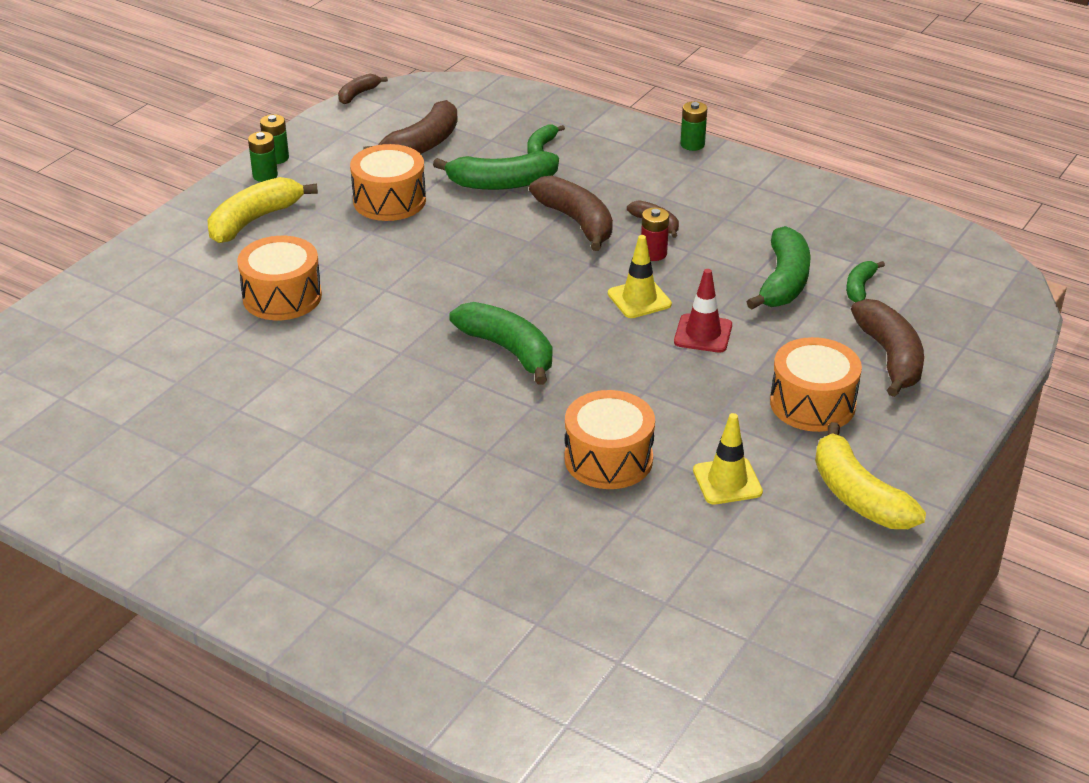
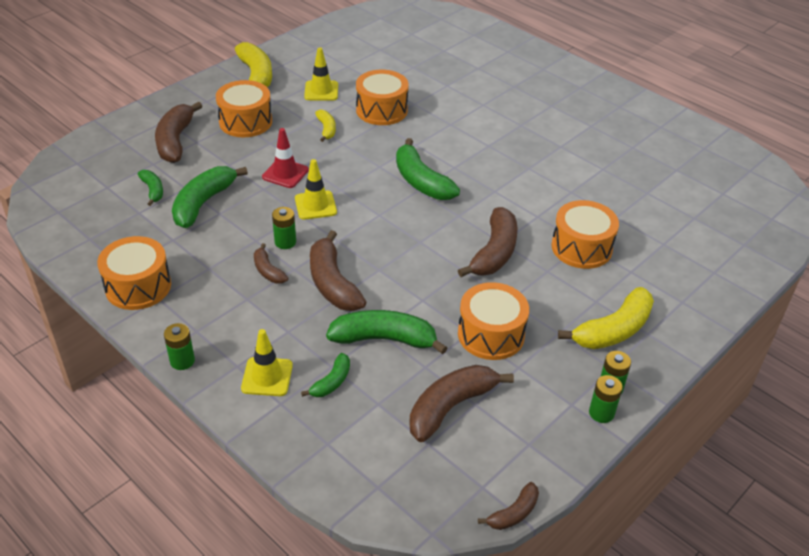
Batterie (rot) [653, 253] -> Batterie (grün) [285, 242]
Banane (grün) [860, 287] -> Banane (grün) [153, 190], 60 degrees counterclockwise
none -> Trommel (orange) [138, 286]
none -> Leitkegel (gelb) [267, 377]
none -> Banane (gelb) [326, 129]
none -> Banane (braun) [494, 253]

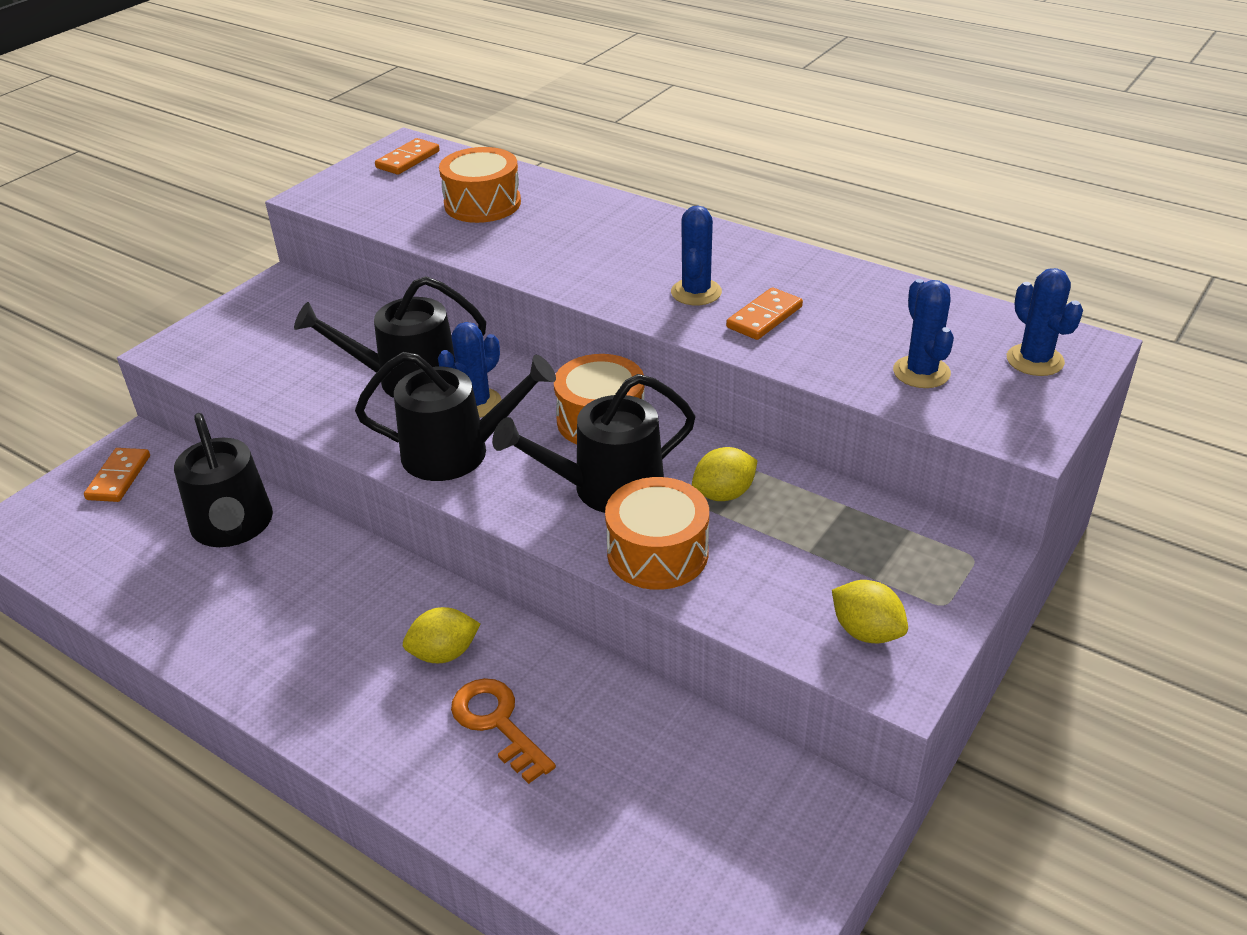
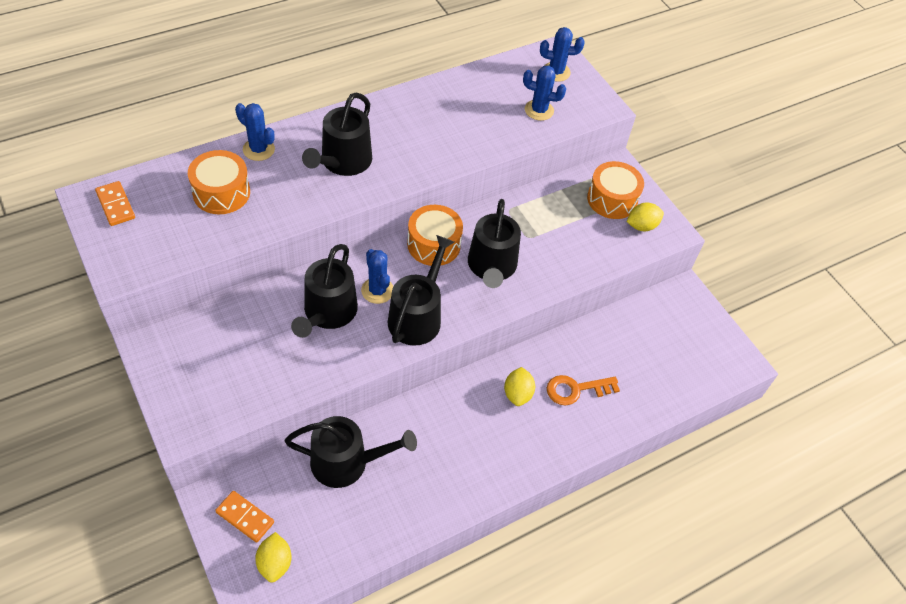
Trommel (orange) [657, 553] -> Trommel (orange) [612, 199], shifted
Kaktus (blau) [696, 292] -> Kaktus (blau) [258, 149], shifted
Zitrone (gelb) [724, 494] -> Zitrone (gelb) [275, 563], shifted
Dominostein (orange) [764, 317] -> none
none -> Gießkanne (schwarz) [343, 162]

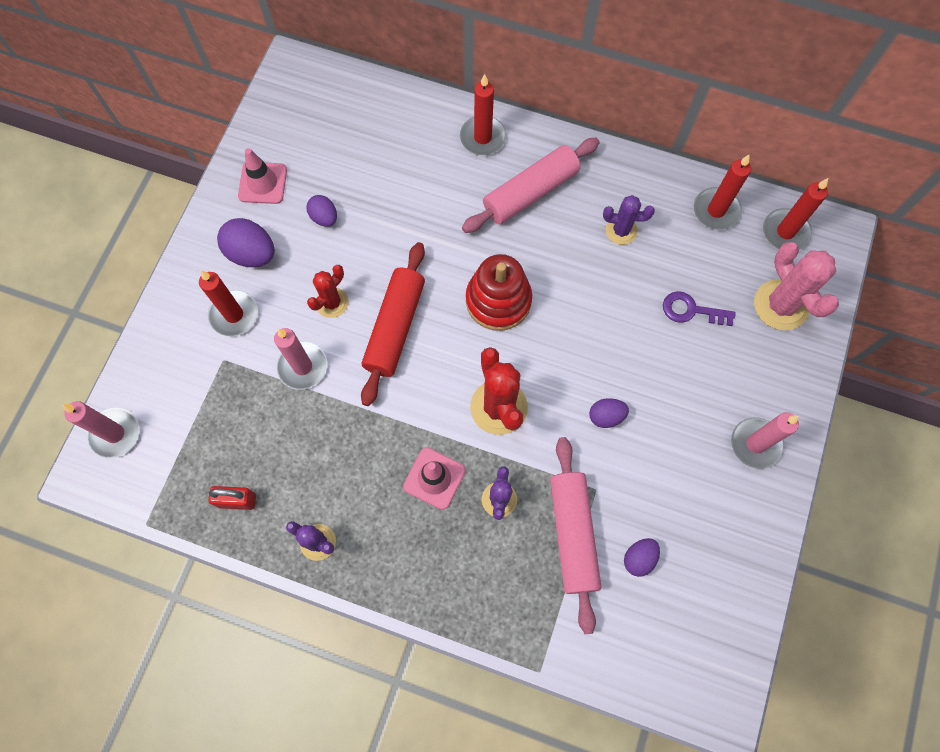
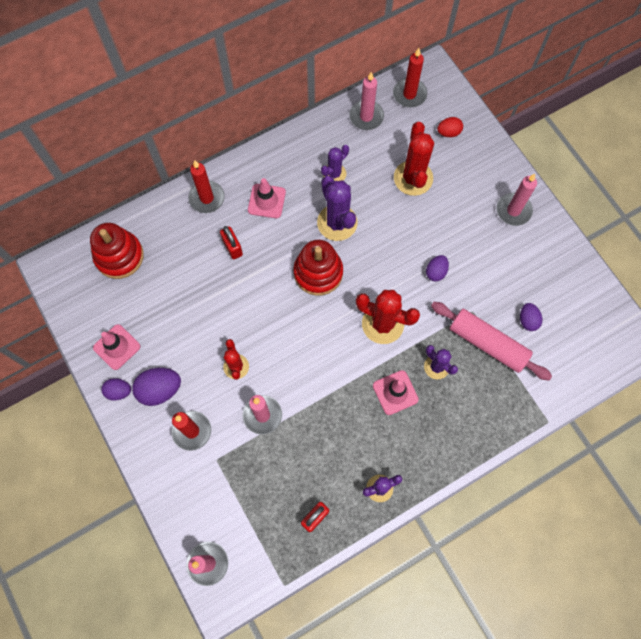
Ei (lila) [324, 217] -> Ei (lila) [119, 391], shifted
Nudelholz (rot) [395, 327] -> none
Nudelholz (rosa) [530, 192] -> Leitkegel (rosa) [266, 201]
Schlüssel (lila) [691, 310] -> Kaktus (rot) [413, 178]
Kerze (rot) [716, 210] -> Kerze (rosa) [366, 117]
Kaktus (rosa) [781, 305] -> Ei (rot) [448, 132]
none -> Stapelspielzeug (rot) [119, 256]
none -> Vorhängeschloss (rot) [232, 247]
none -> Kaktus (lila) [337, 223]

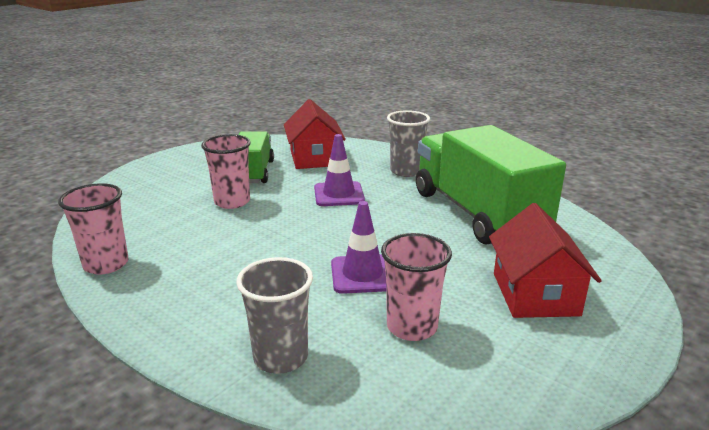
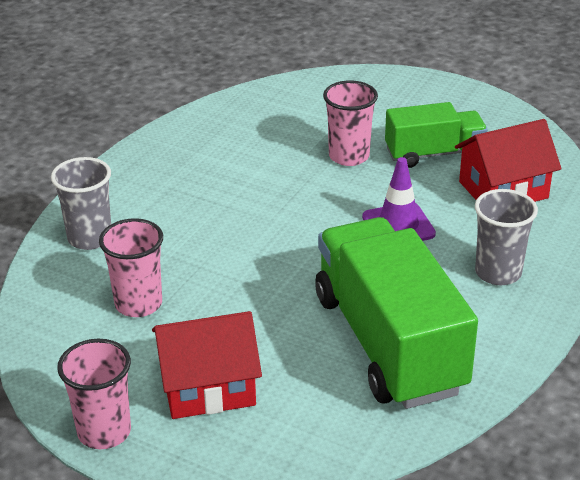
Becher (rosa) [106, 264] -> Becher (rosa) [104, 432], shifted
Leitkegel (lila) [362, 274] -> none
Lastwagen (grün) [477, 213] -> Lastwagen (grün) [388, 343], 75 degrees counterclockwise

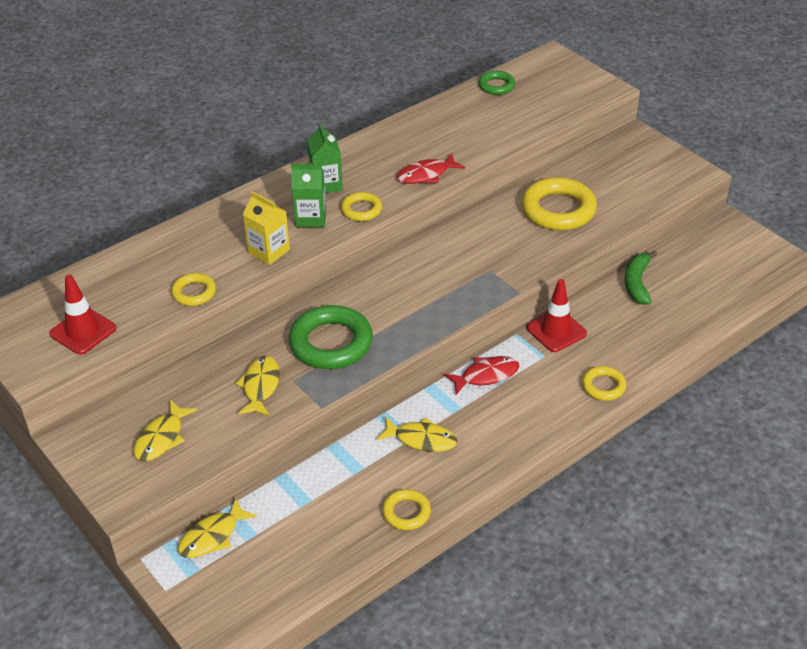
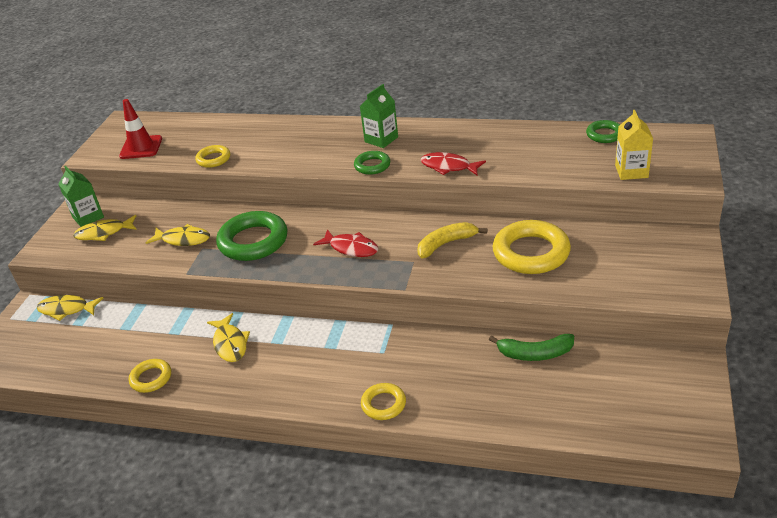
Fisch (gelb) [260, 386] -> Fisch (gelb) [183, 239], 45 degrees clockwise
Getränkekarton (gelb) [269, 251] -> Getränkekarton (gelb) [631, 171], shifted
Getränkekarton (grün) [310, 218] -> Getränkekarton (grün) [88, 217], shifted
Ring (gelb) [361, 210] -> Ring (grün) [372, 166]
Fisch (rot) [486, 375] -> Fisch (rot) [351, 248], shifted
Leitkegel (rot) [556, 331] -> none
Banane (grün) [637, 283] -> Banane (grün) [535, 354], 150 degrees counterclockwise
none -> Banane (gelb) [446, 244]

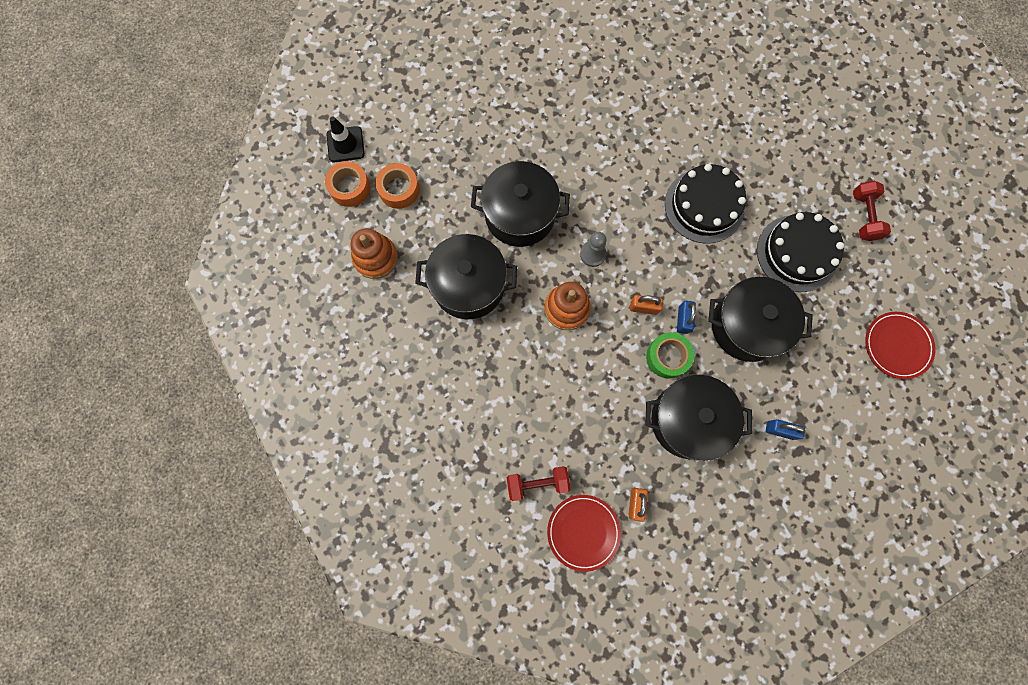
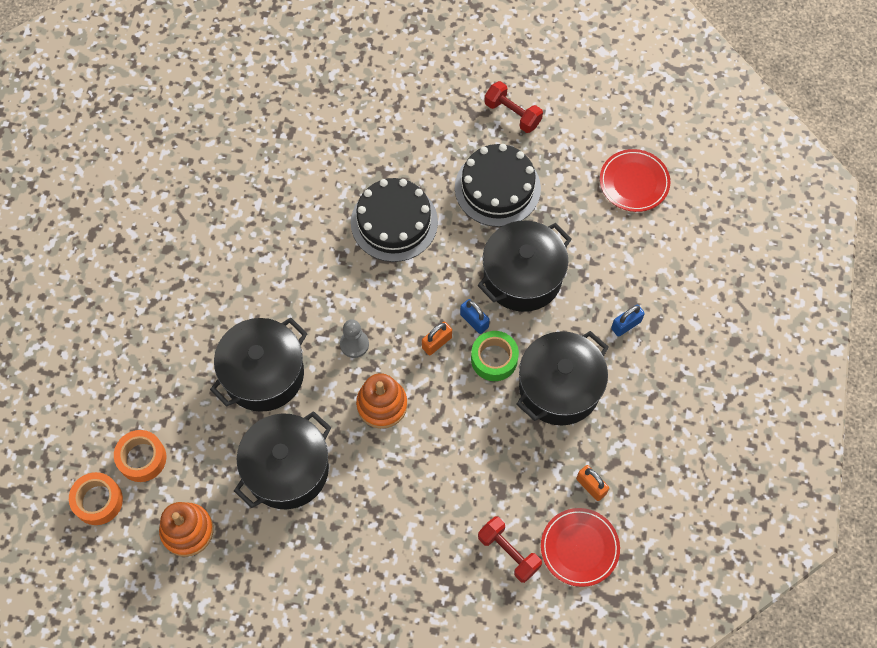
Leitkegel (schwarz) [345, 144] -> none
Hantel (rot) [537, 483] -> Hantel (rot) [508, 552], 75 degrees counterclockwise

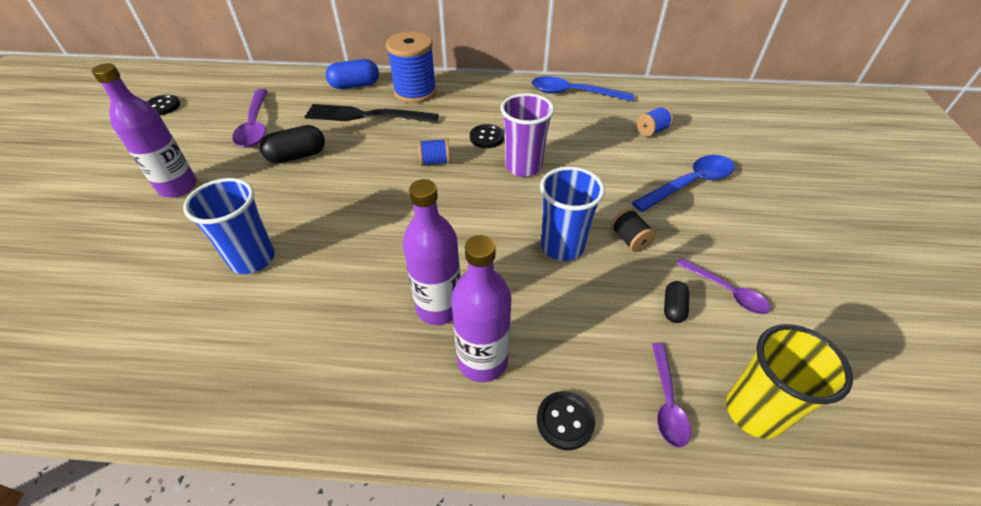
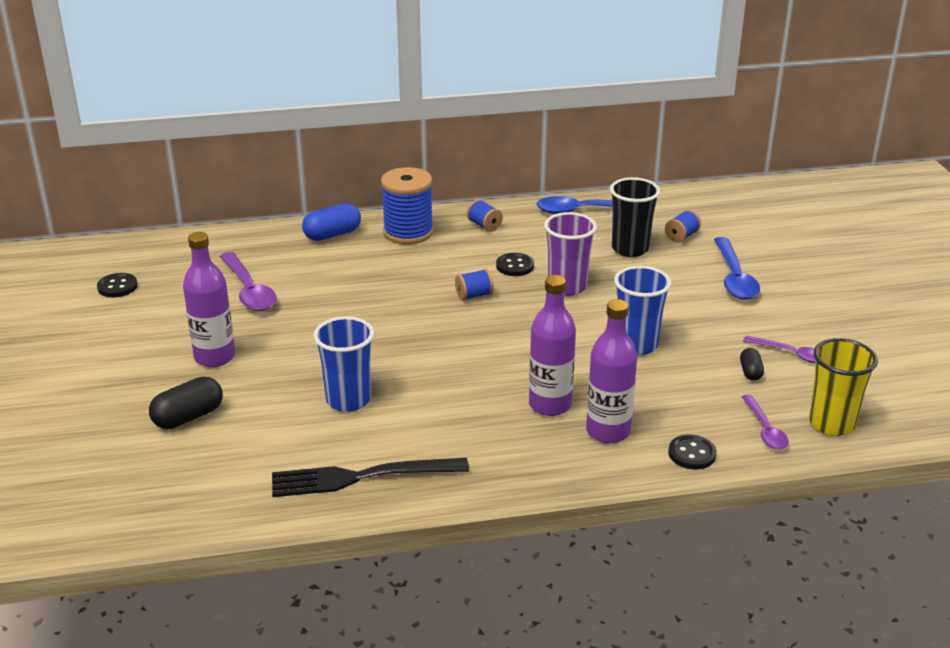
Kapsel (schwarz) [297, 156] -> Kapsel (schwarz) [188, 417], shifted
Gabel (schwarz) [365, 115] -> Gabel (schwarz) [360, 477], shifted
Garnrolle (schwarz) [630, 240] -> none
Löffel (blau) [690, 184] -> Löffel (blau) [734, 278], 135 degrees clockwise
none -> Garnrolle (blau) [484, 225]
none -> Becher (schwarz) [630, 249]

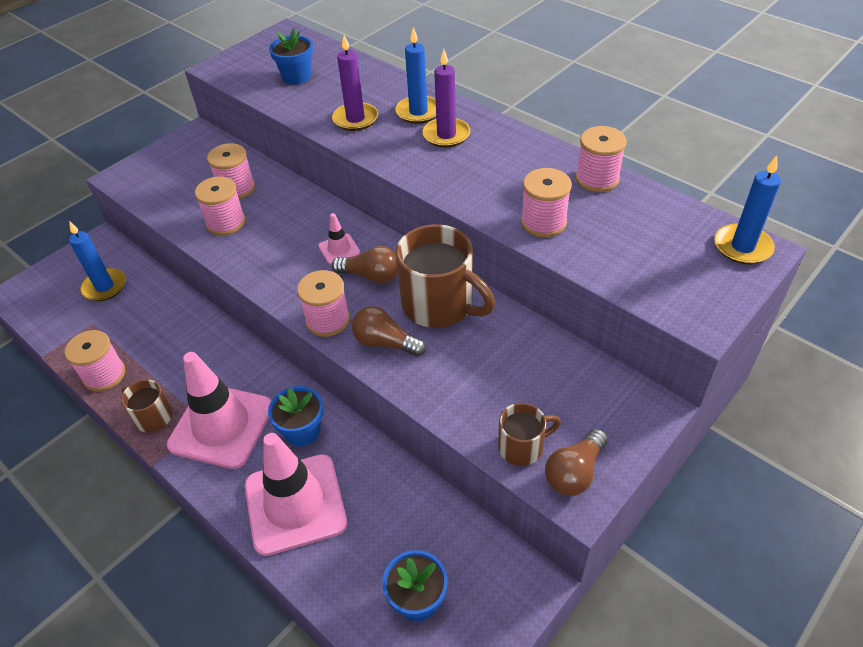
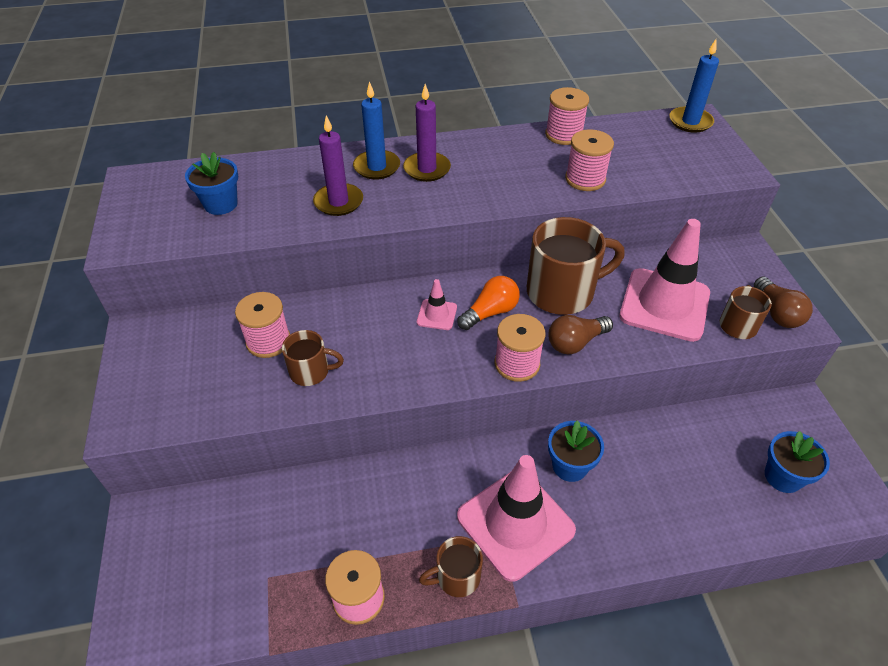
Kerze (blau) [104, 287] -> none
Garnrolle (rosa) [226, 222] -> Tasse (braun) [311, 371]
Leitkegel (rosa) [295, 504] -> Leitkegel (rosa) [664, 304], shifted
Glühbirne (braun) [371, 276] -> Glühbirne (orange) [490, 312]

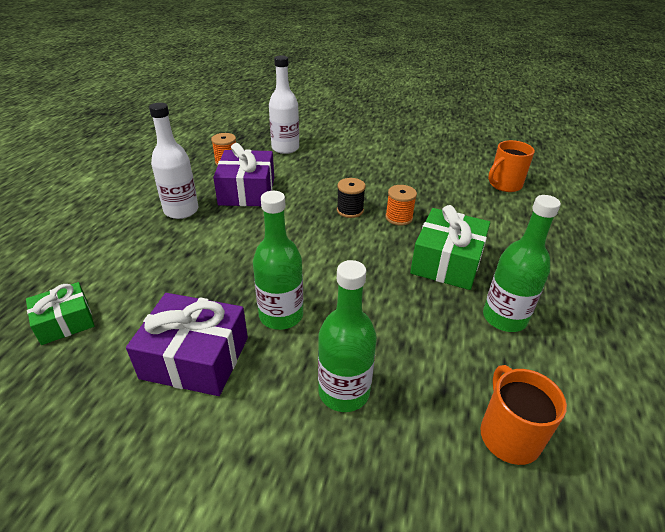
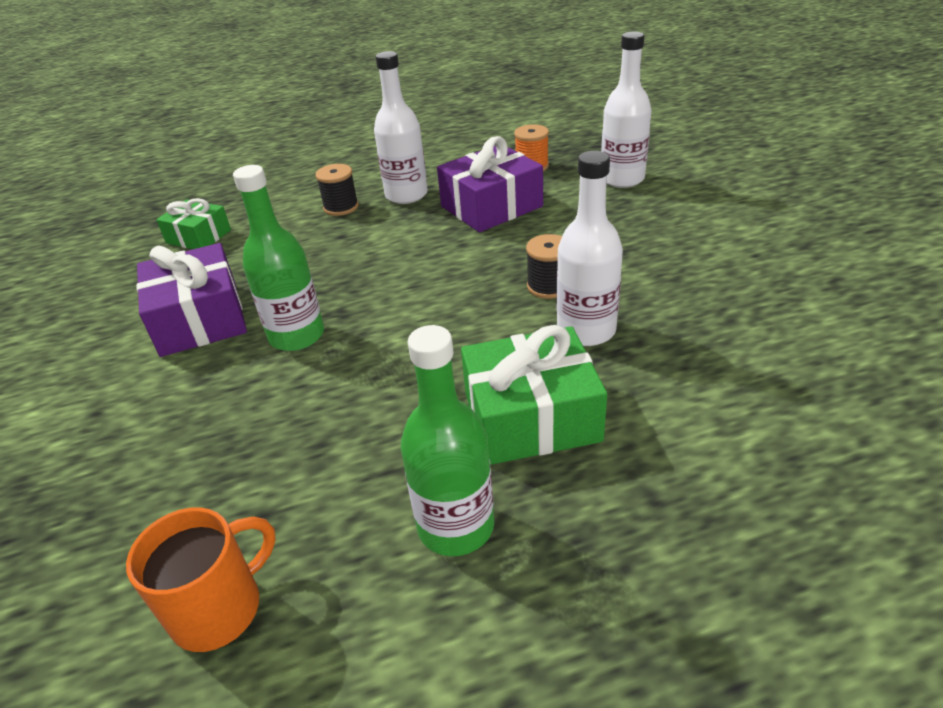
Flasche (grün) [344, 392] -> none
Garnrolle (orange) [399, 218] -> Flasche (weiß) [586, 330]
Tasse (orange) [504, 185] -> none
none -> Garnrolle (schwarz) [341, 207]

